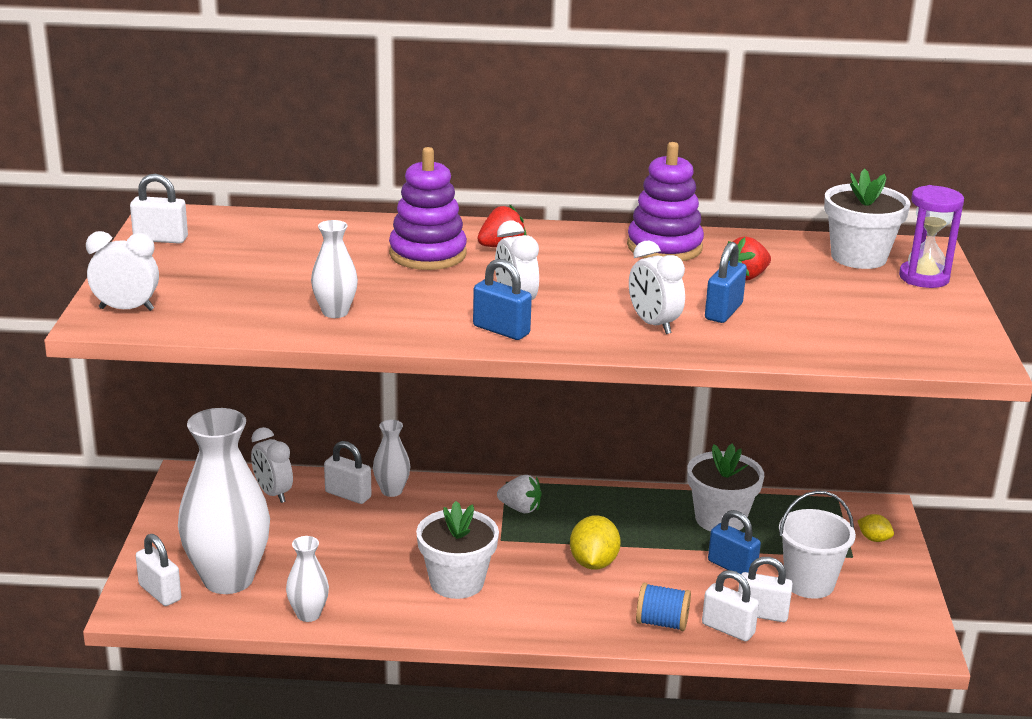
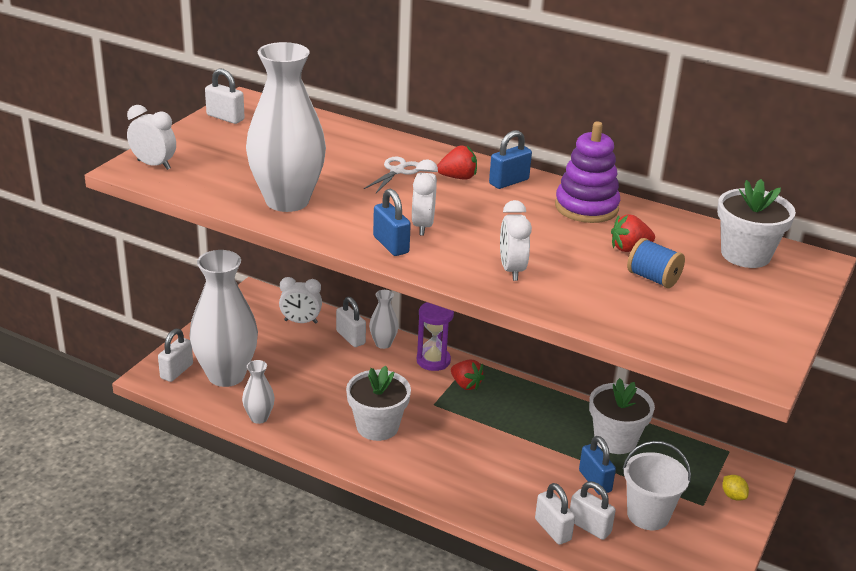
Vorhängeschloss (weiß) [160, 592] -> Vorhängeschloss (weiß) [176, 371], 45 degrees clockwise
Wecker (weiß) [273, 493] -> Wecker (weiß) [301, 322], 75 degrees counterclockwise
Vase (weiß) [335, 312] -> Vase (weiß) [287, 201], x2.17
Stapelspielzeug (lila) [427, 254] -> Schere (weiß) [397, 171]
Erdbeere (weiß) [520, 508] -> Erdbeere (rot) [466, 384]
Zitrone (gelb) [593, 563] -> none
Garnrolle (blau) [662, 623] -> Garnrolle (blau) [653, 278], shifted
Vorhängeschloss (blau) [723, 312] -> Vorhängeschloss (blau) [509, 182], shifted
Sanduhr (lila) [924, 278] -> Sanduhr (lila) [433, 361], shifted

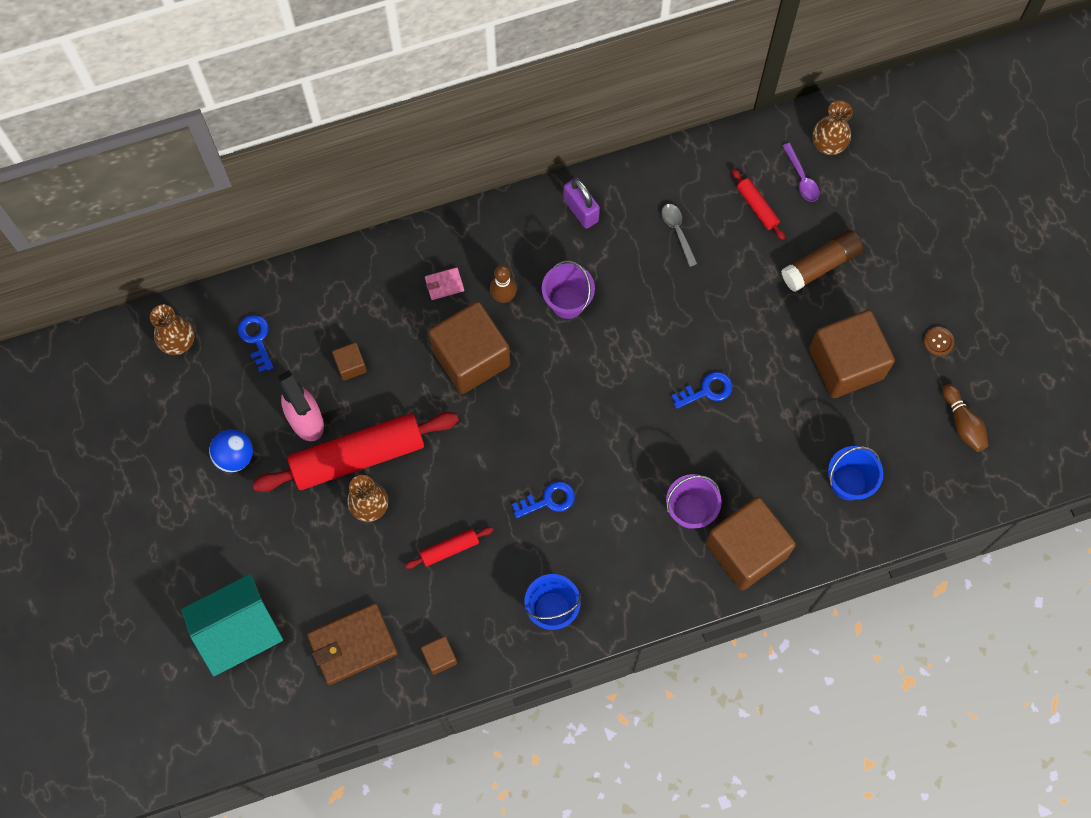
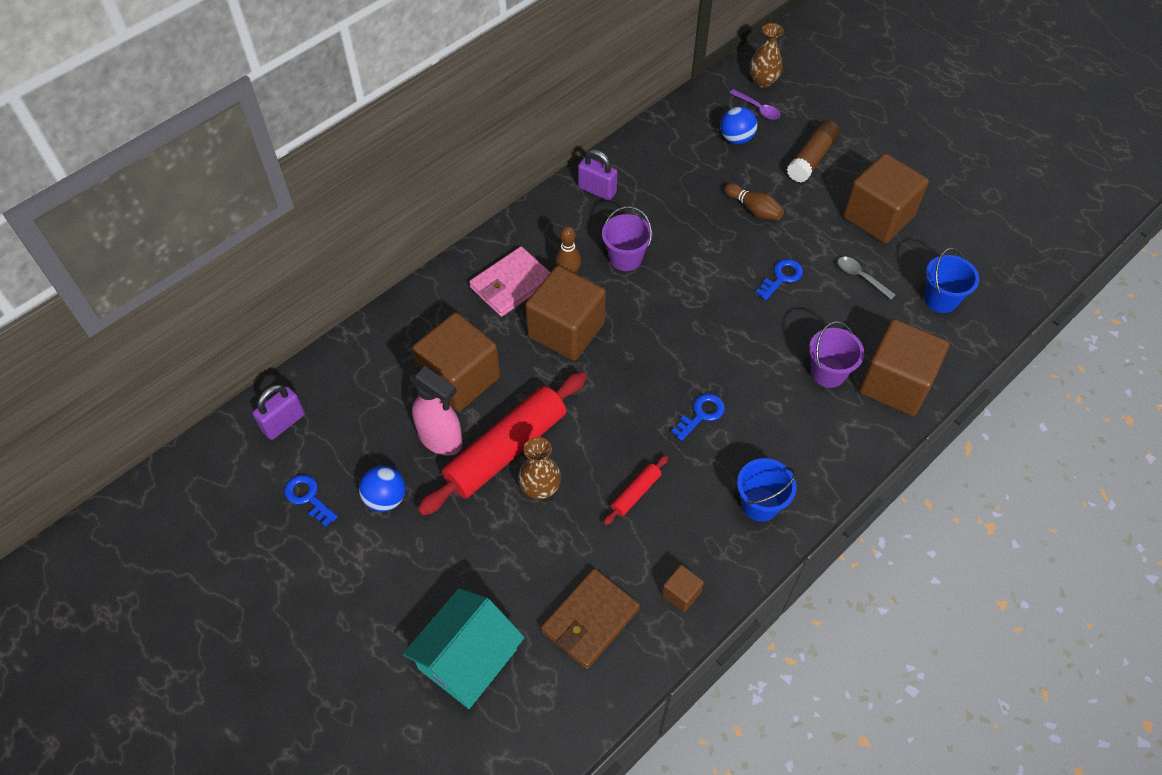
Vase (braun) [178, 342] -> Vorhängeschloss (lila) [283, 423]
Schlüssel (blau) [256, 339] -> Schlüssel (blau) [308, 497], shifted
Kubus (braun) [350, 365] -> Kubus (braun) [460, 378], x2.29
Geldbörse (rosa) [444, 284] -> Geldbörse (rosa) [511, 284], x2.08
Löffel (grau) [677, 231] -> Löffel (grau) [861, 277], shifted
Nudelholz (rot) [757, 207] -> Ball (blau) [736, 138]
Knopf (braun) [938, 342] -> none
Bowlingkegel (braun) [963, 423] -> Bowlingkegel (braun) [754, 209], shifted

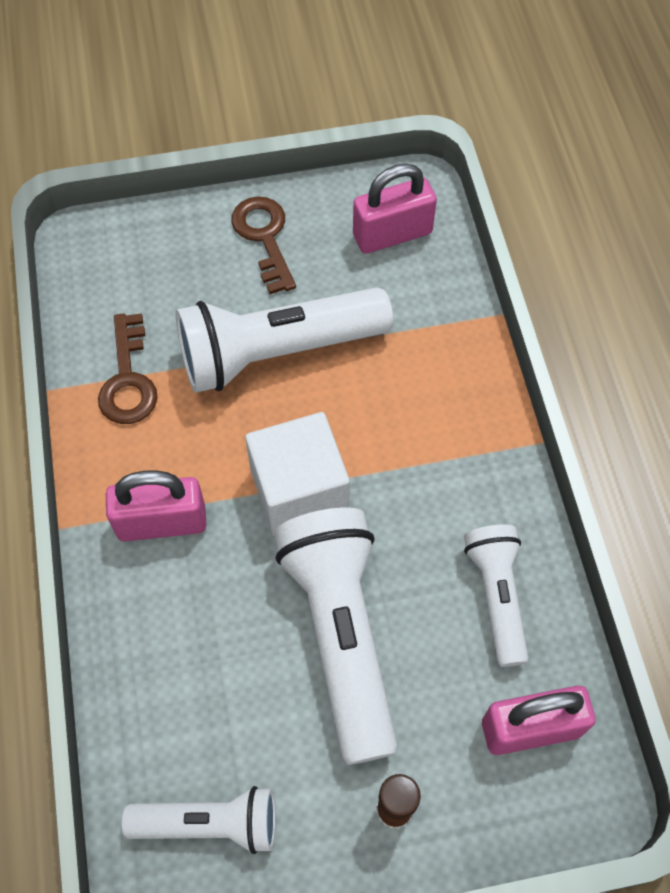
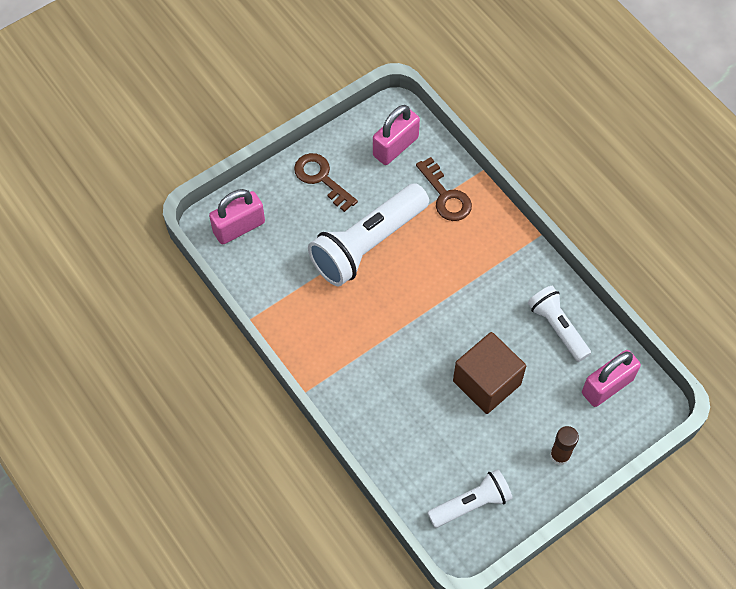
Schlüssel (braun) [128, 379] -> Schlüssel (braun) [446, 195], shifted
Vorhängeschloss (rosa) [162, 522] -> Vorhängeschloss (rosa) [239, 227], shifted
Kubus (weiß) [299, 491] -> none
Taschenlampe (weiß) [340, 634] -> Kubus (braun) [486, 382]

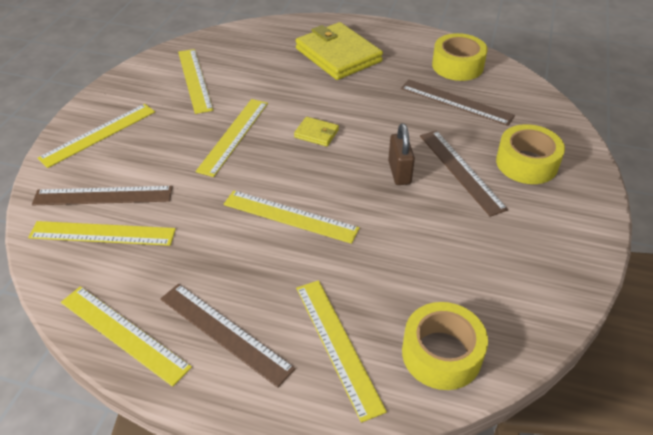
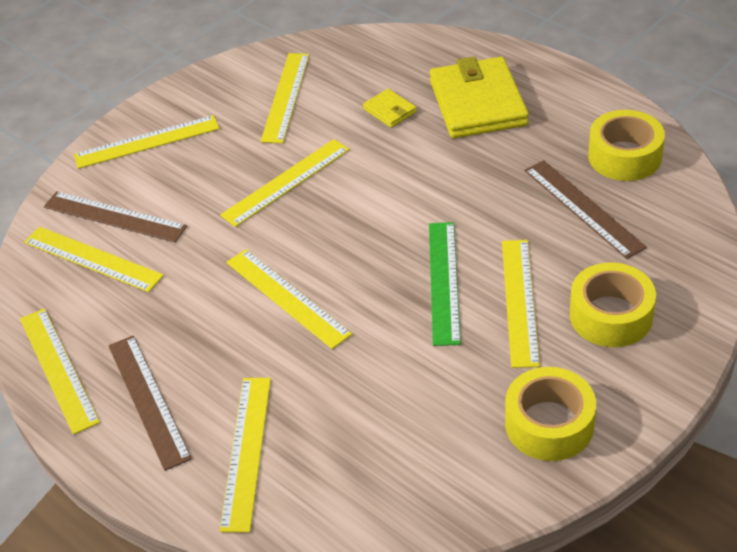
Geldbörse (gelb) [316, 133] -> Geldbörse (gelb) [390, 110], shifted
Vorhängeschloss (braun) [399, 172] -> Lineal (grün) [444, 282]
Klebeband (gelb) [441, 354] -> Klebeband (gelb) [549, 424], shifted
Lineal (braun) [461, 171] -> Lineal (gelb) [519, 301]

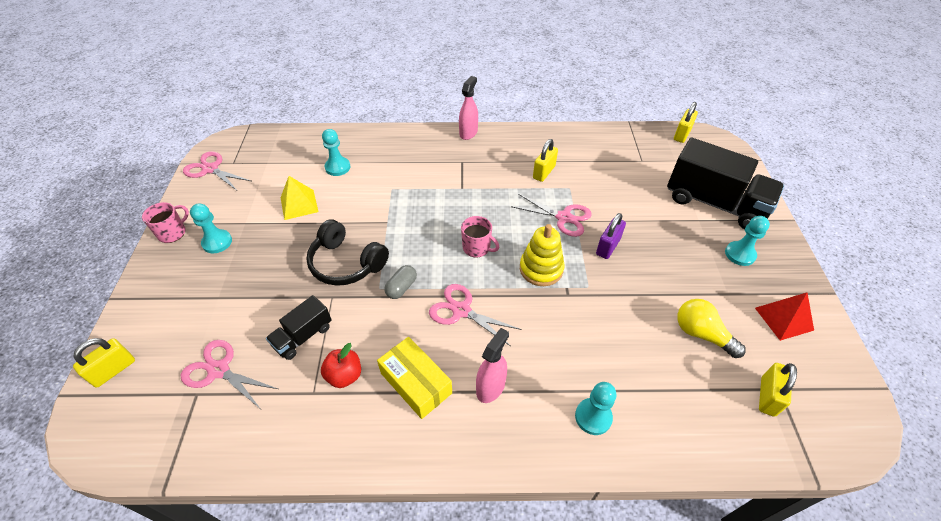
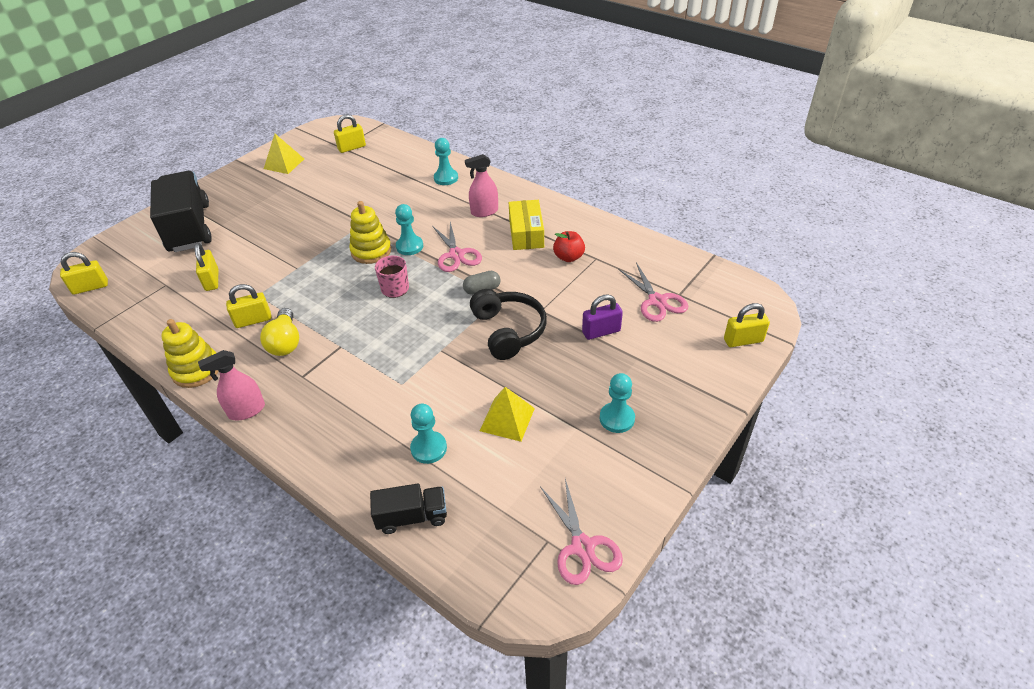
Tasse (rosa) [172, 233] -> none
Lastwagen (schwarz) [303, 336] -> Lastwagen (schwarz) [412, 517], shifted
Schere (rosa) [564, 218] -> none
Vorhängeschloss (lila) [608, 247] -> Vorhängeschloss (lila) [601, 331], shifted
Glühbirne (gelb) [701, 334] -> Glühbirne (gelb) [285, 342], shifted
Bauer (türkis) [740, 254] -> Bauer (türkis) [409, 246], shifted
Pyramide (rot) [783, 318] -> Pyramide (gelb) [284, 163]
none -> Stapelspielzeug (gelb) [196, 370]
none -> Vorhängeschloss (gelb) [212, 280]

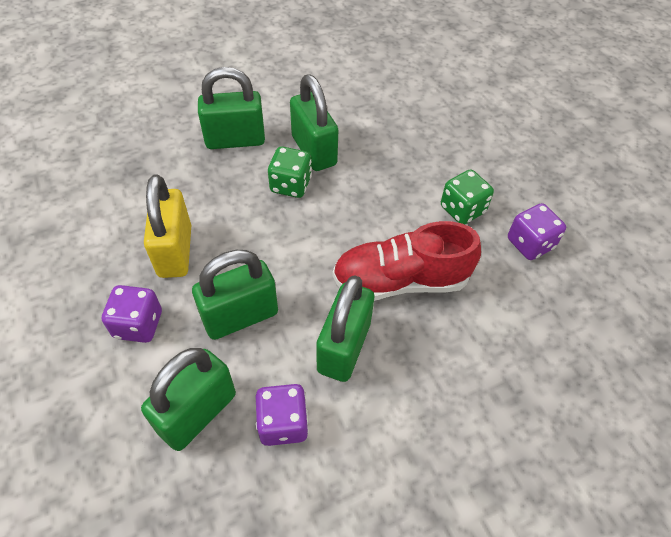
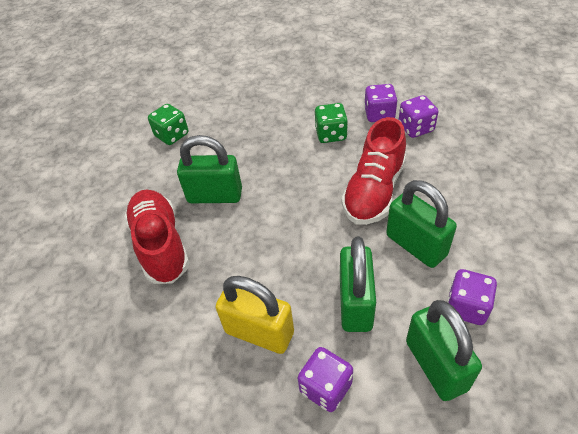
Vorhängeschloss (grün) [235, 140] -> Schuh (rot) [161, 245]
Spielwürfel (grün) [290, 185] -> Spielwürfel (grün) [172, 135], shifted
none -> Spielwürfel (lila) [416, 128]

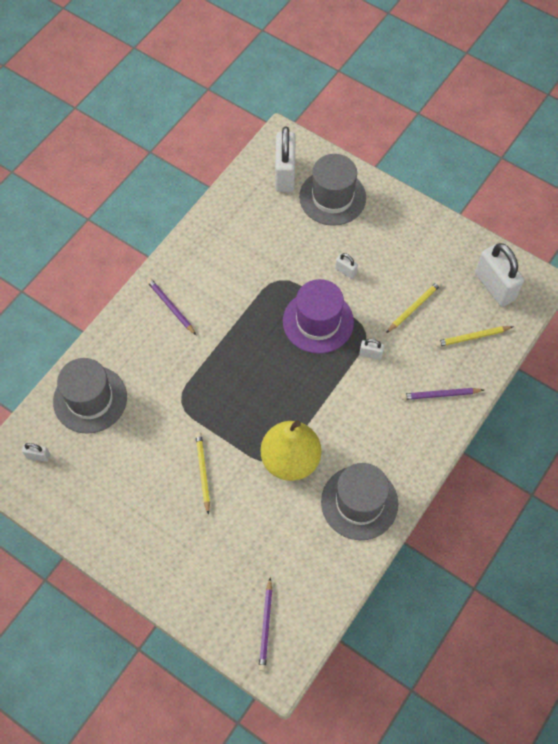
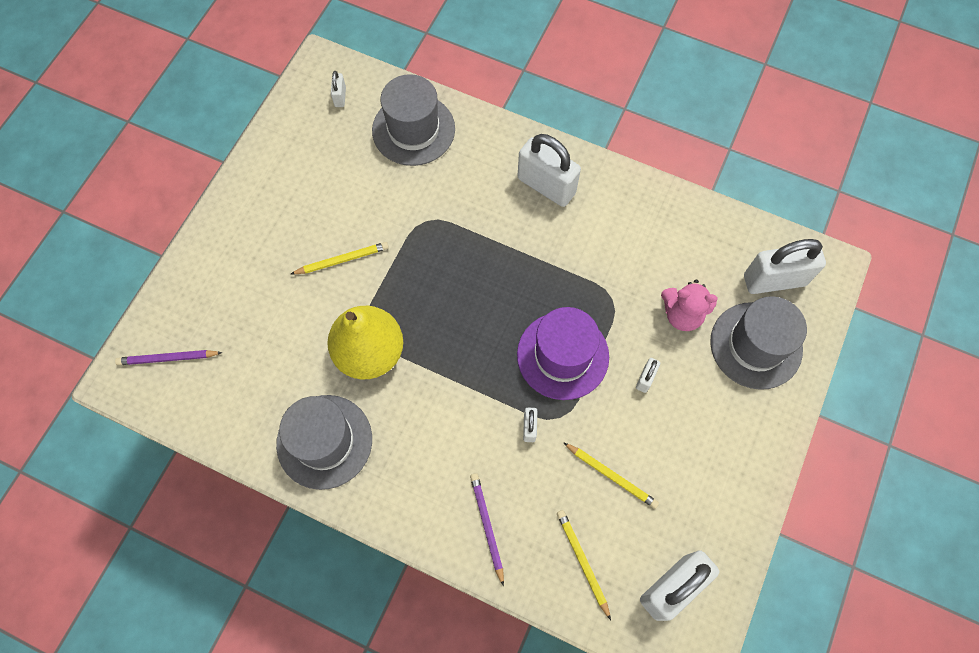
Bleistift (lila) [171, 307] -> Vorhängeschloss (weiß) [546, 186]
none -> Teddybär (rosa) [682, 314]

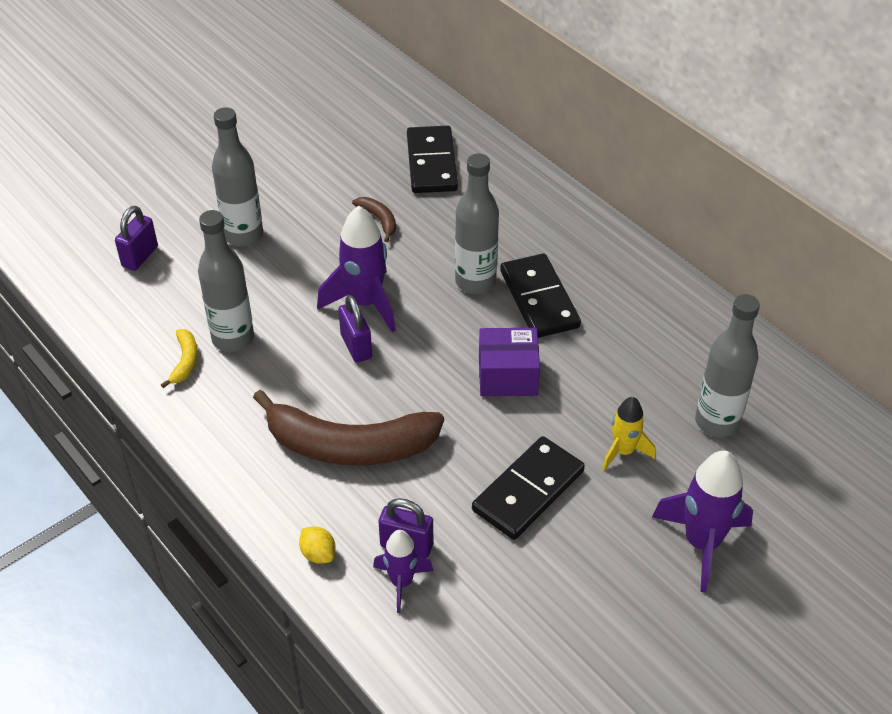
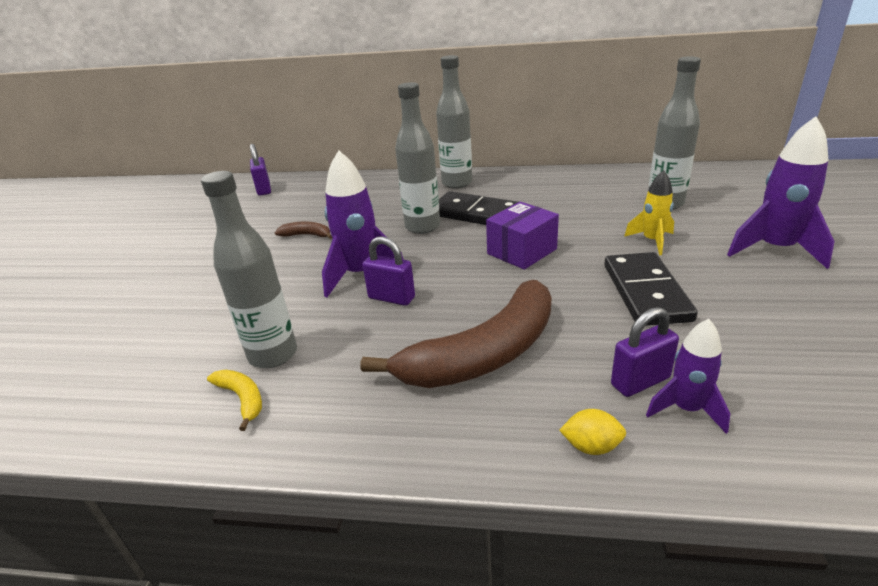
Vorhängeschloss (lila) [140, 256] -> Vorhängeschloss (lila) [264, 189], shifted
Flasche (grau) [243, 235] -> Flasche (grau) [457, 183], shifted
Dominostein (schwarz) [431, 163] -> none

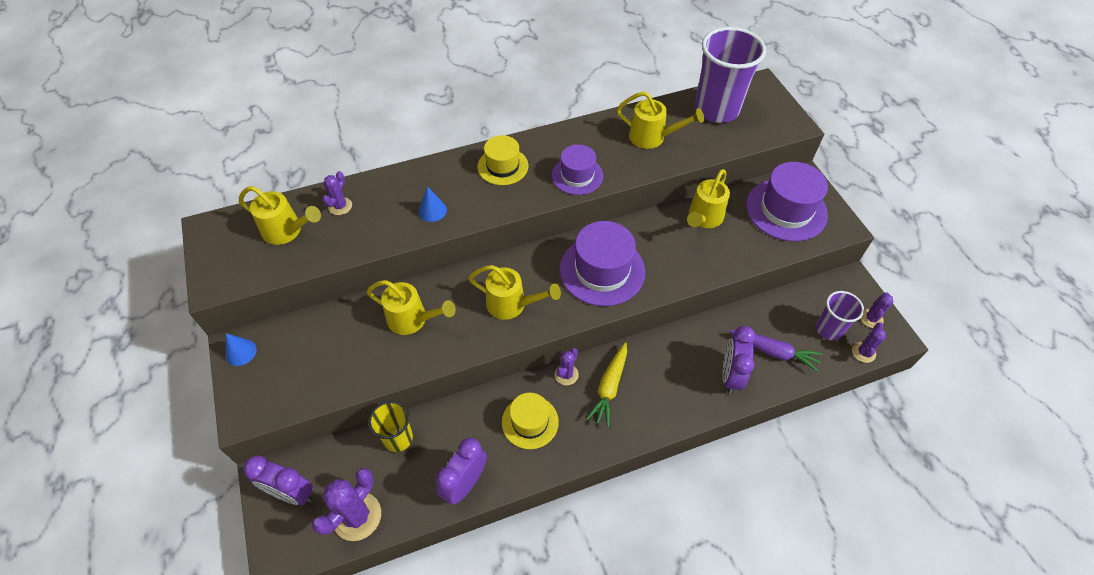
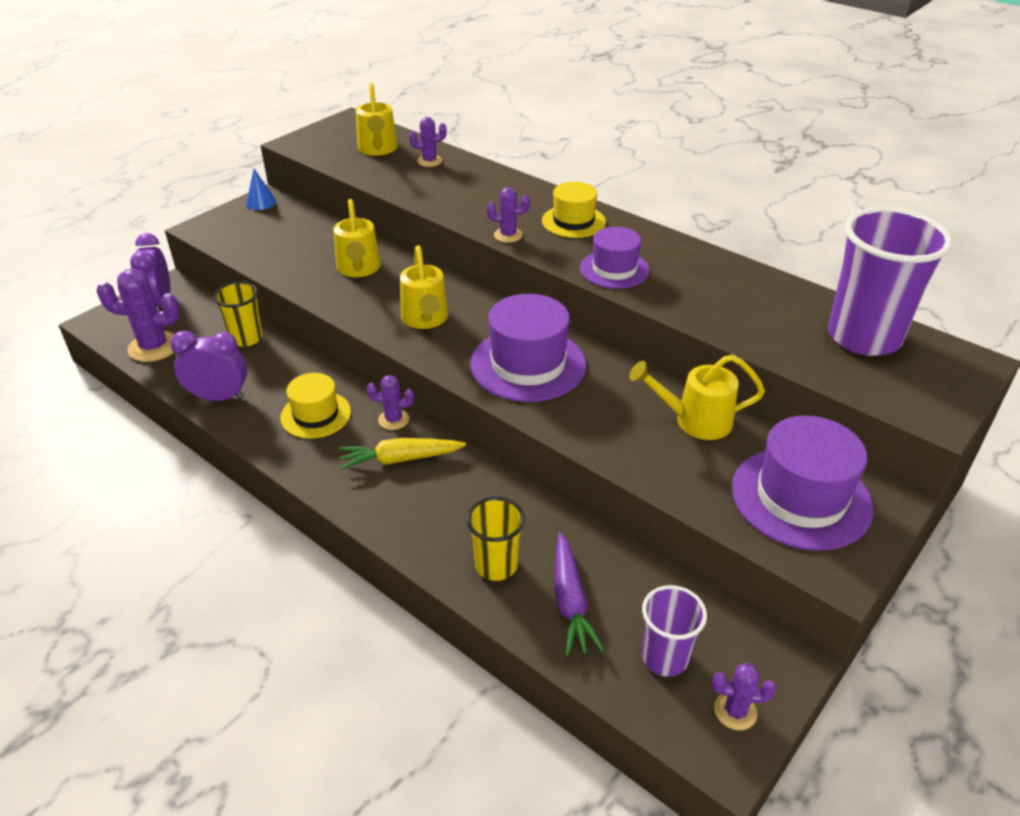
Kegel (blau) [432, 210] -> none
Gießkanne (gelb) [652, 137] -> none
Wecker (lila) [730, 375] -> Becher (gelb) [496, 565]
Kaktus (lila) [863, 352] -> Kaktus (lila) [508, 235], shifted

